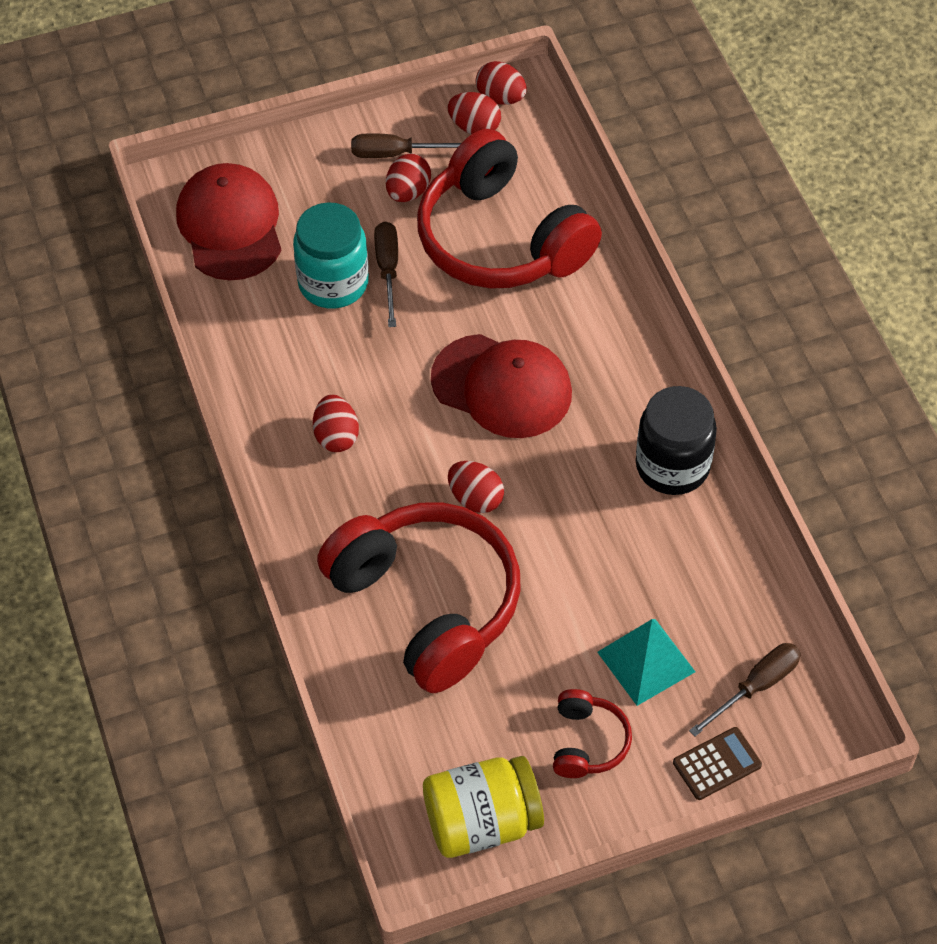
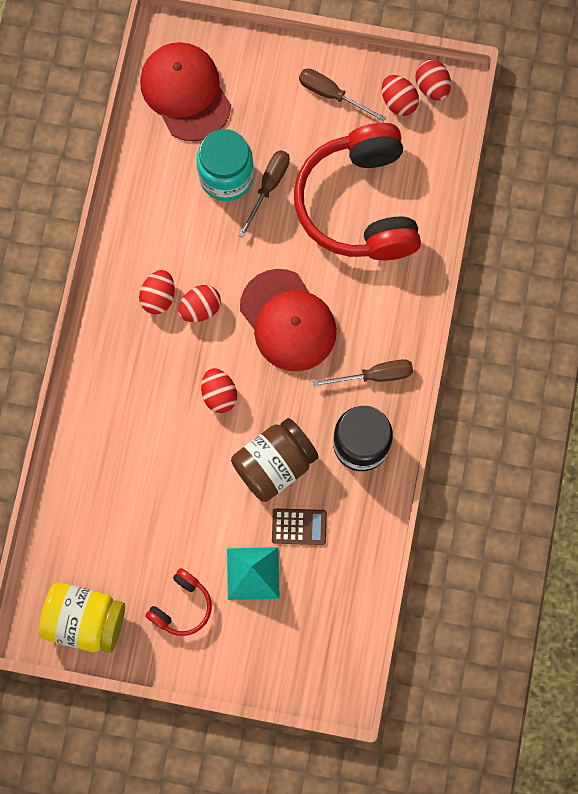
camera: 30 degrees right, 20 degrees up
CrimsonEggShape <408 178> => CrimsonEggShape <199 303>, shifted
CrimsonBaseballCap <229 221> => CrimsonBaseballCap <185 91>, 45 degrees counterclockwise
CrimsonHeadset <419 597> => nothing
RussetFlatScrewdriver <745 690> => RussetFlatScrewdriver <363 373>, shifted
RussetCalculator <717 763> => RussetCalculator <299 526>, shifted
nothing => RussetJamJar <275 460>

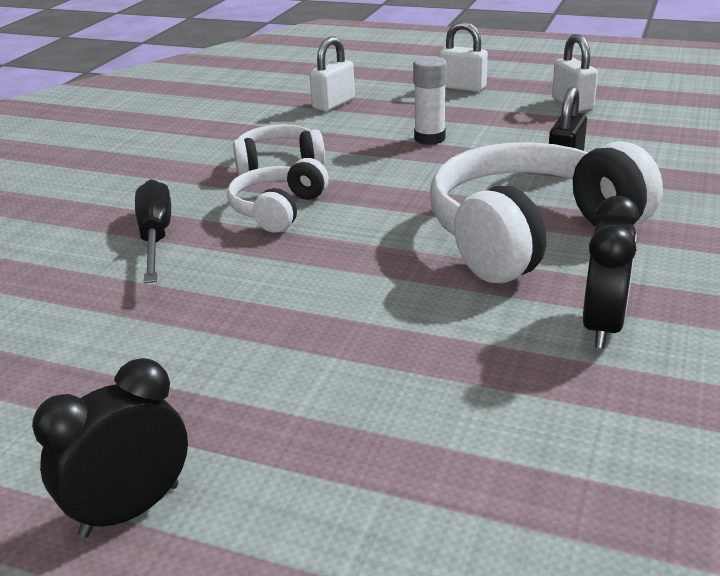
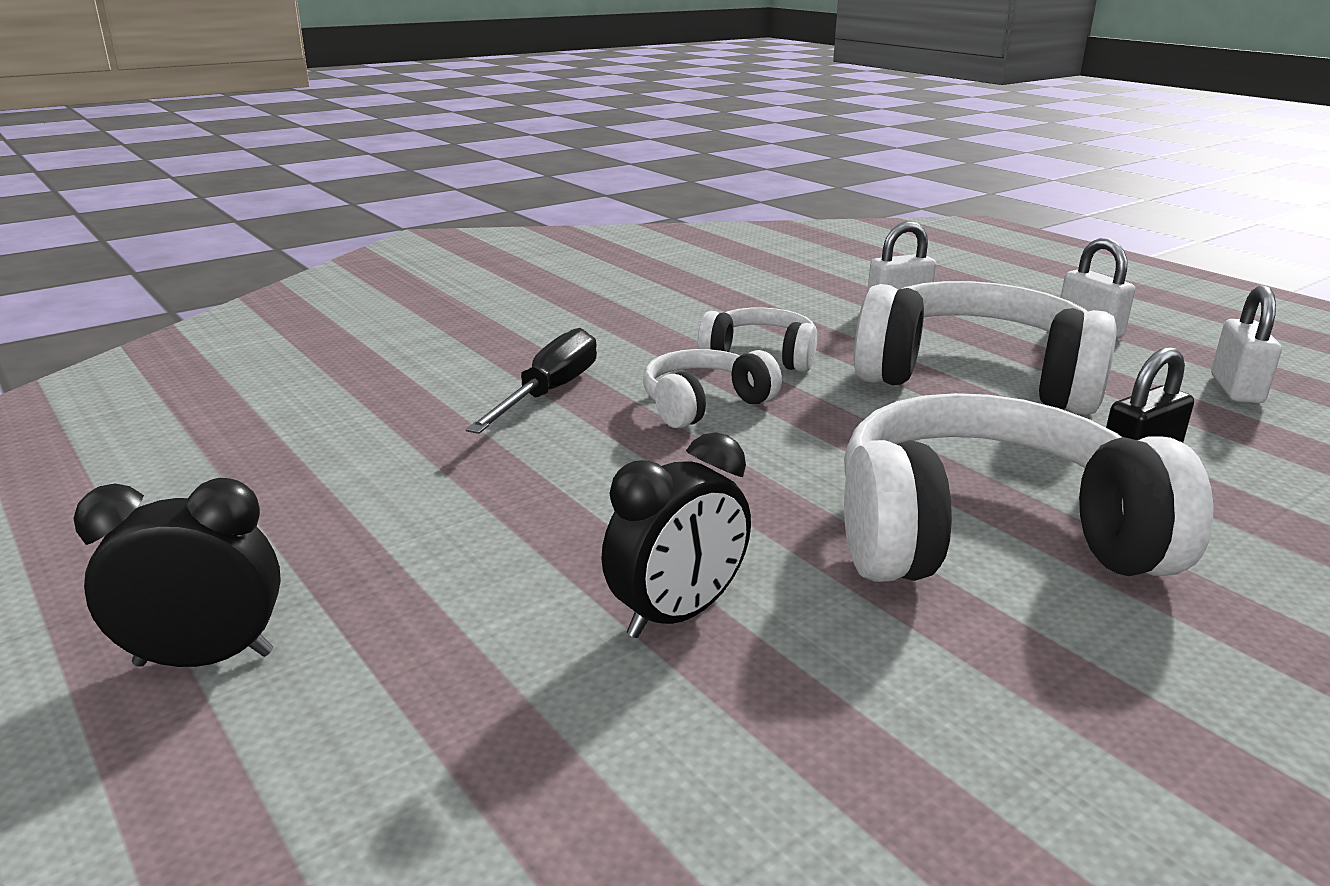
camera: 30 degrees right, 5 degrees down
WhiteGlueStick <430 100> => WhiteHeadset <985 348>
JetBlackBedsideClock <611 272> => JetBlackBedsideClock <676 535>, shifted

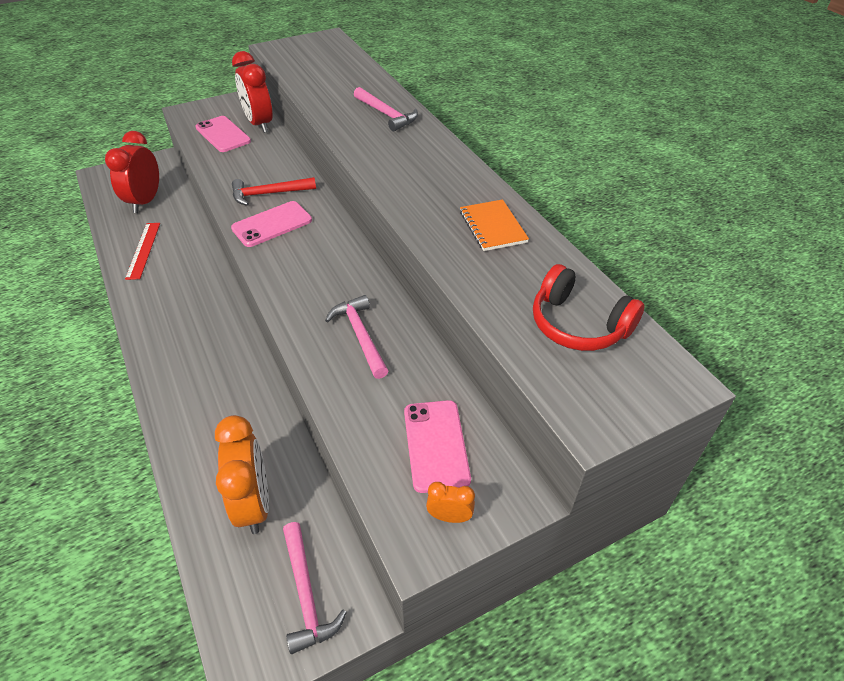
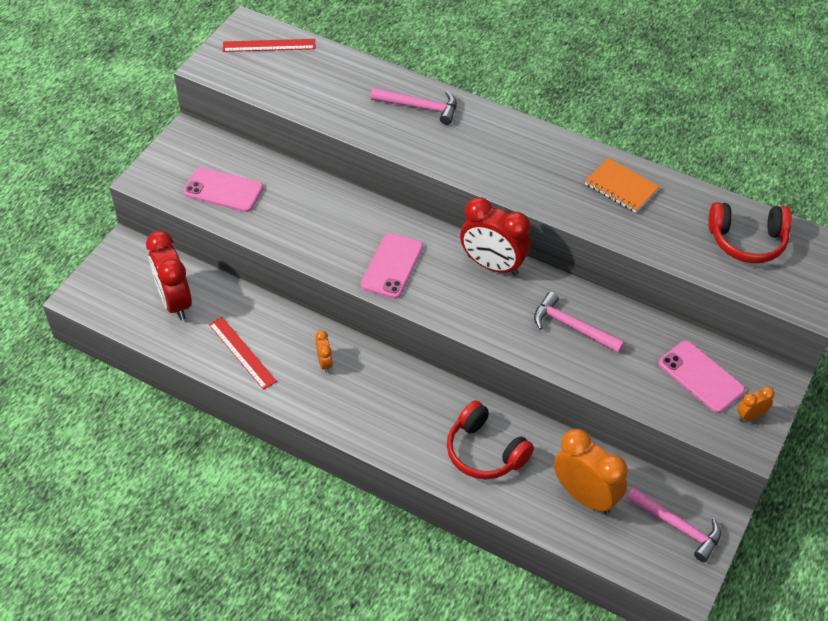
camera: 35 degrees left, 5 degrees up
CrimsonBedsideClock <252 92> => CrimsonBedsideClock <495 236>, shifted
CrimsonHammer <274 191> => nothing
nothing => CrimsonStraightedge <269 45>
nothing => OrangeColouredBedsideClock <324 351>
nothing => CrimsonHeadset <490 439>

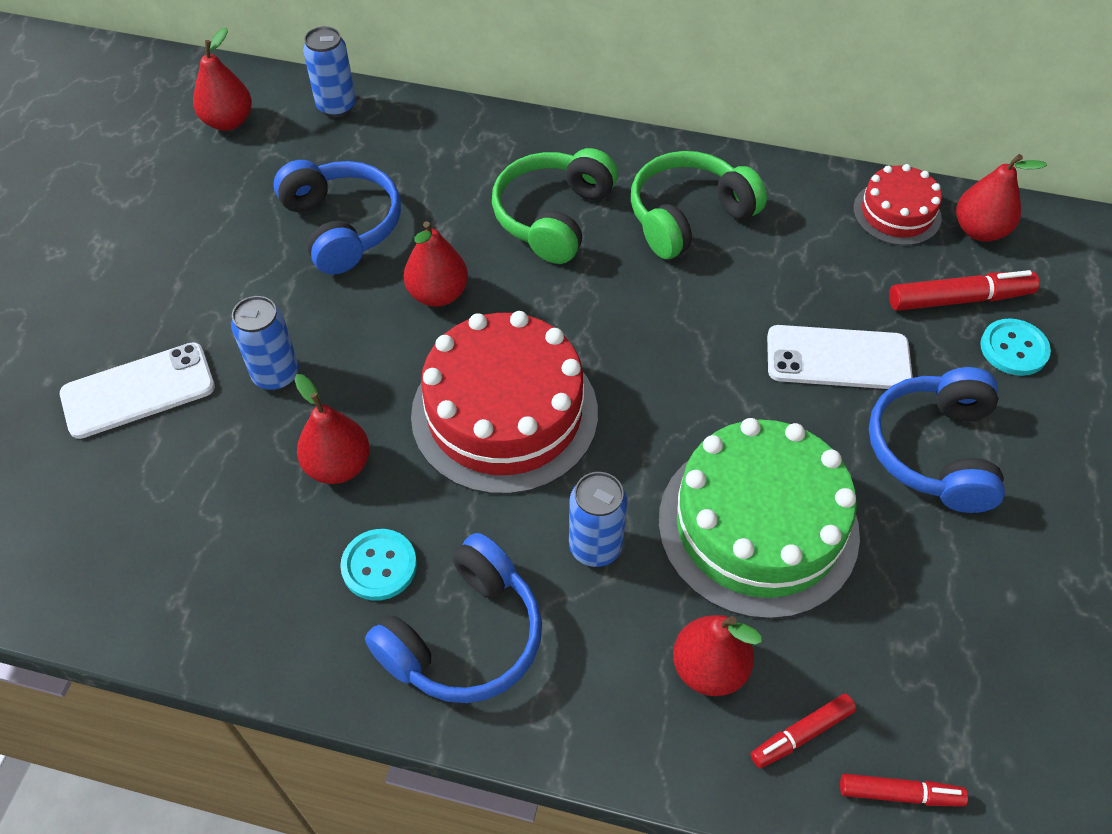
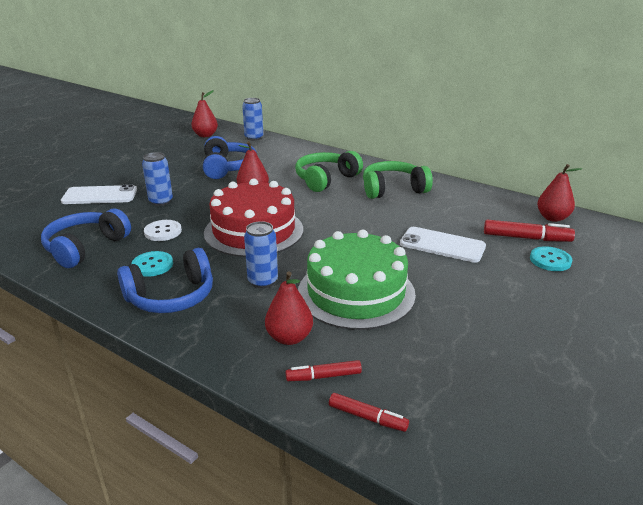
camera: 20 degrees right, 25 degrees down
CrimsonLayerCake <897 205> => nothing
CobaltHeadset <937 440> => CobaltHeadset <86 238>, shifted
CrimsonToyPear <332 429> => WhiteShirtButton <163 230>

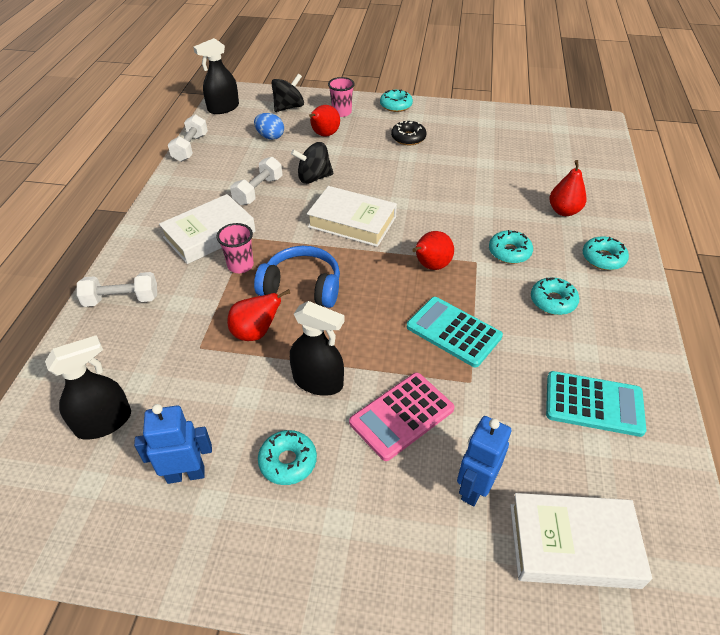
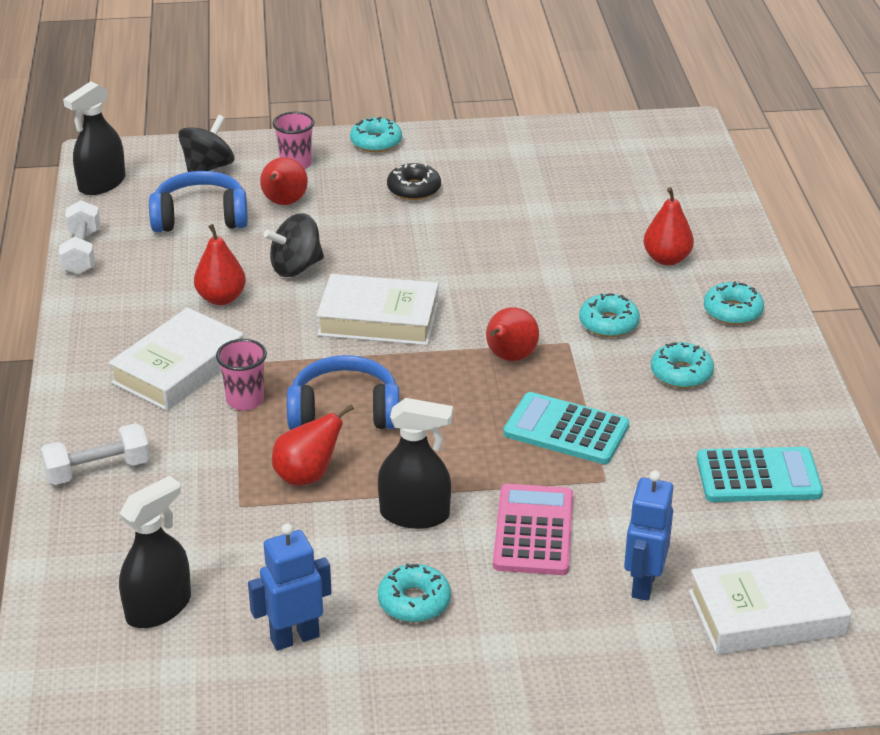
camera: 15 degrees left, 10 degrees down
CobaltEggShape <269 126> => CobaltHeadset <198 201>
WhiteFreeWeight <256 181> => CrimsonToyPear <220 264>
RosePinkCalculator <402 417> => RosePinkCalculator <533 529>, 150 degrees clockwise

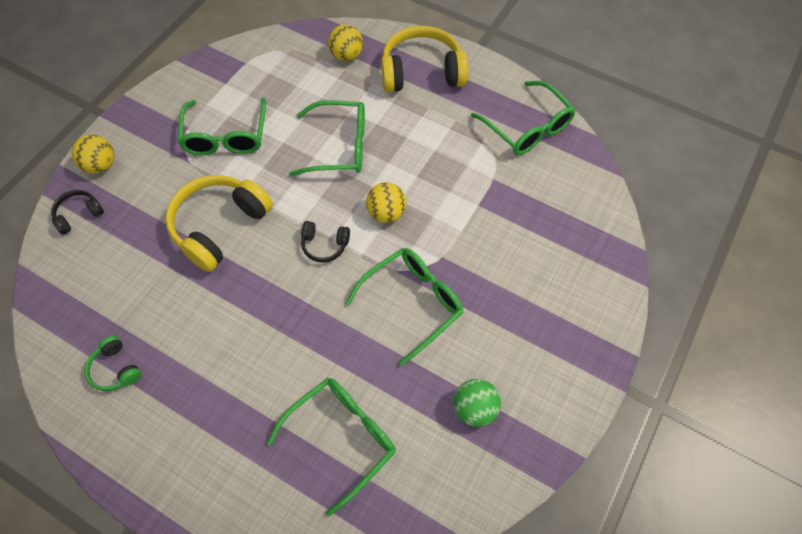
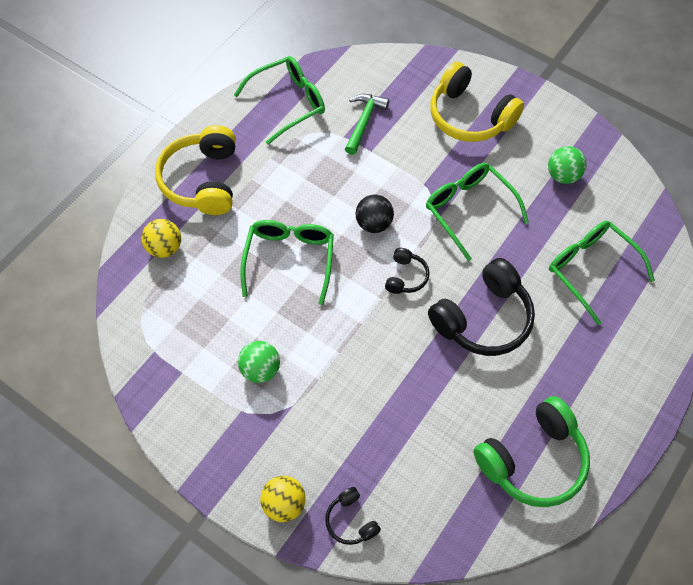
camera: 85 degrees left, 0 degrees up
LeafGreenGlasses <222 126> => LeafGreenSphere <259 362>
BrightYellowHeadset <219 223> => BrightYellowHeadset <477 102>, shifted
BrightYellowSphere <386 202> => JetBlackSphere <374 213>
LeafGreenHeadset <112 363> => LeafGreenHeadset <531 451>, x2.06
nothing => LeafGreenHammer <367 124>
nothing => JetBlackHeadset <481 307>

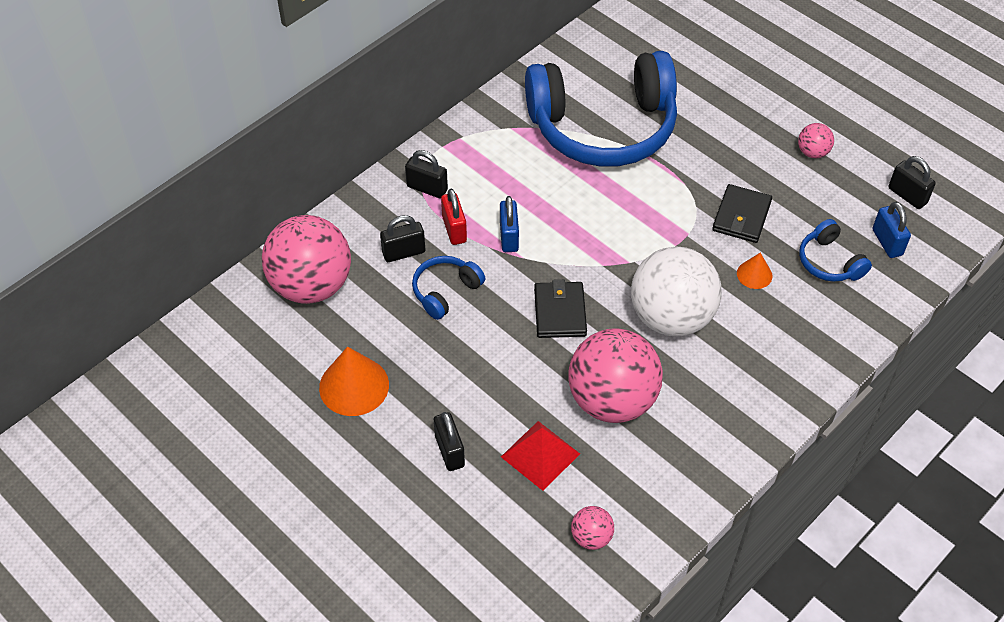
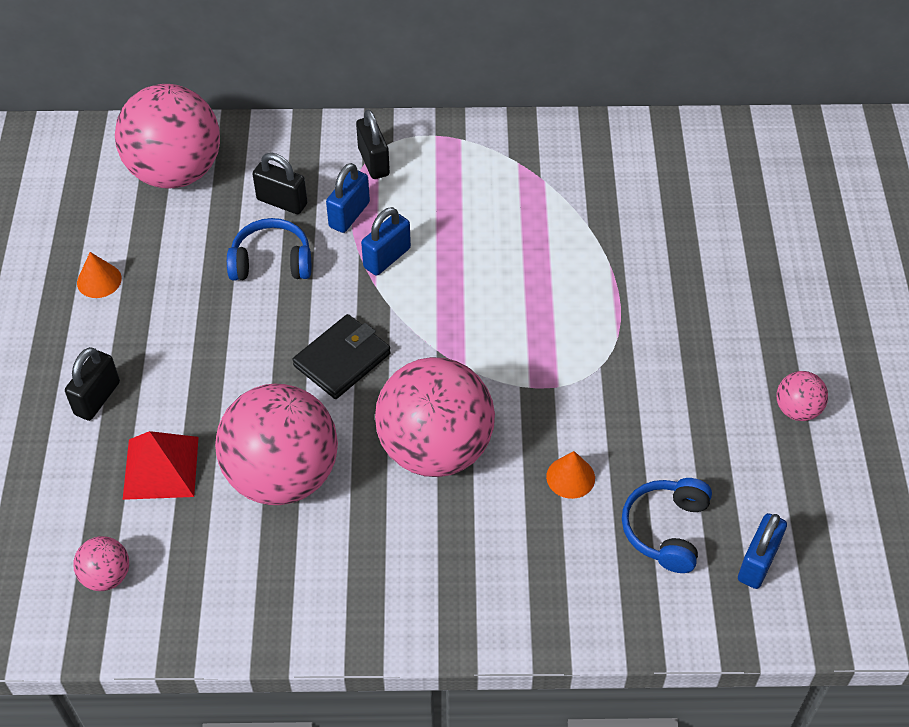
camera: 45 degrees right, 0 degrees up
CobaltHeadset <601 109> => nothing
JetBlackLock <912 182> => nothing
JetBlackBillfold <742 213> => nothing
CrimsonLock <454 217> => CobaltLock <348 198>
WhiteSphere <676 292> => RosePinkSphere <435 417>
OrangeColouredConeShape <354 381> => OrangeColouredConeShape <99 275>, x0.54

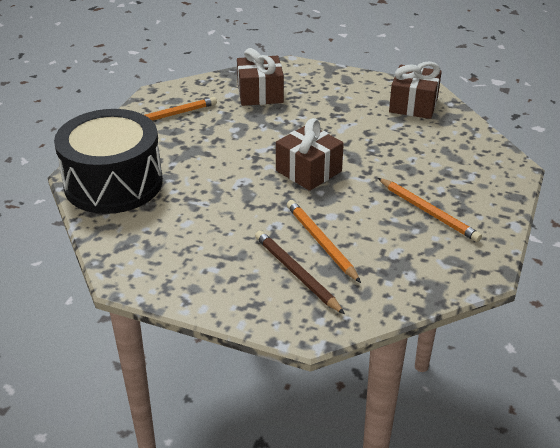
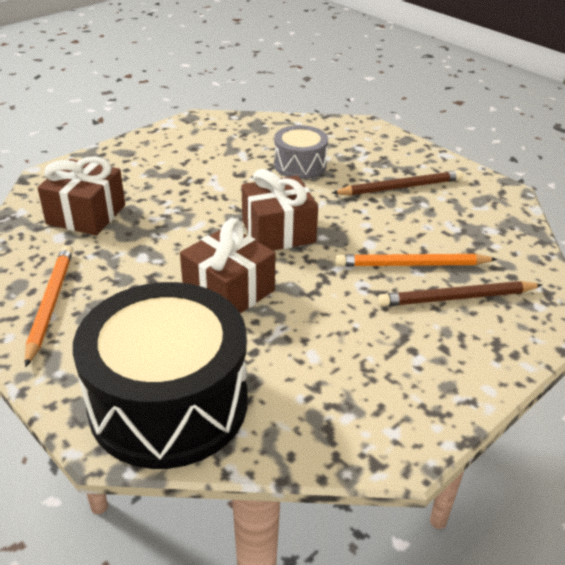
camera: 65 degrees left, 0 degrees up
RussetGift <415 90> => RussetGift <228 266>, shifted
OrangeColouredPencil <430 210> => RussetPencil <397 182>
nothing => GrayToyDrum <301 152>

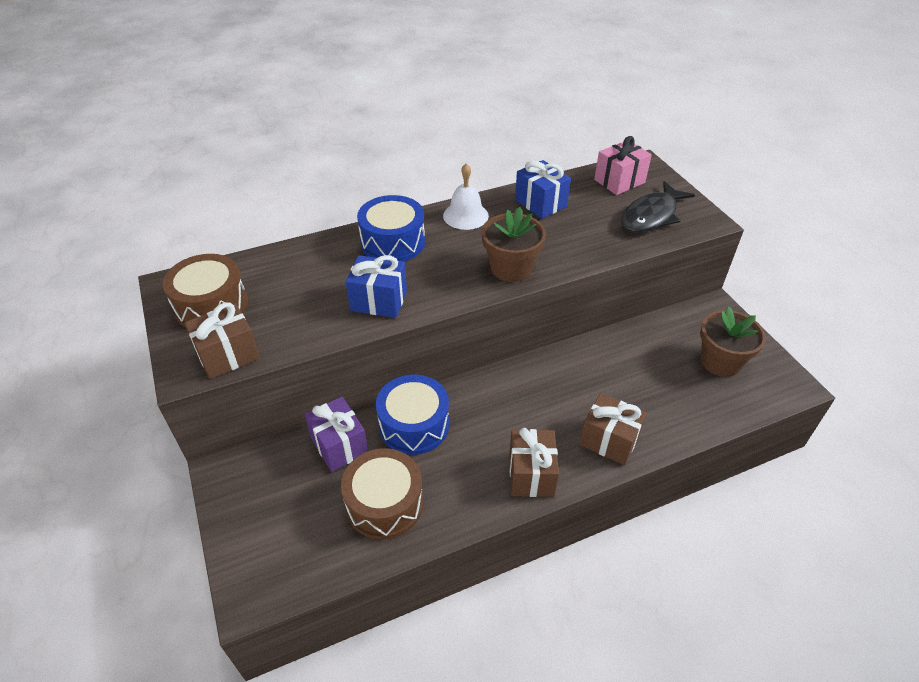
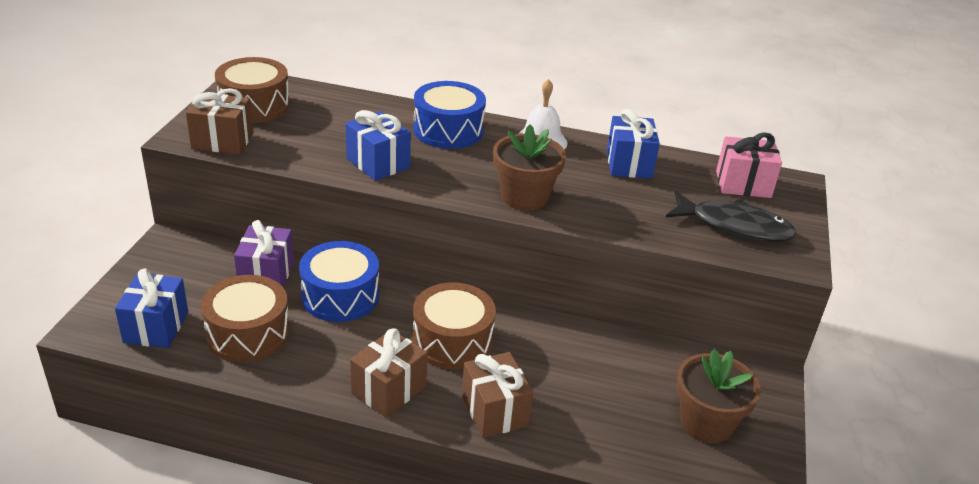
camera: 35 degrees right, 10 degrees down
JetBlackFishFigure <658 207> => JetBlackFishFigure <731 216>, 150 degrees counterclockwise
nothing => CobaltGift <151 308>
nothing => RussetToyDrum <454 325>

